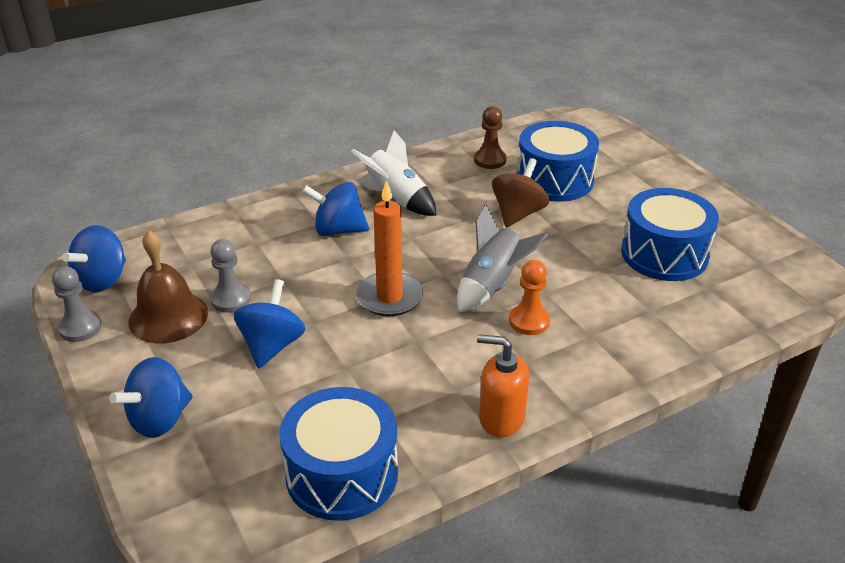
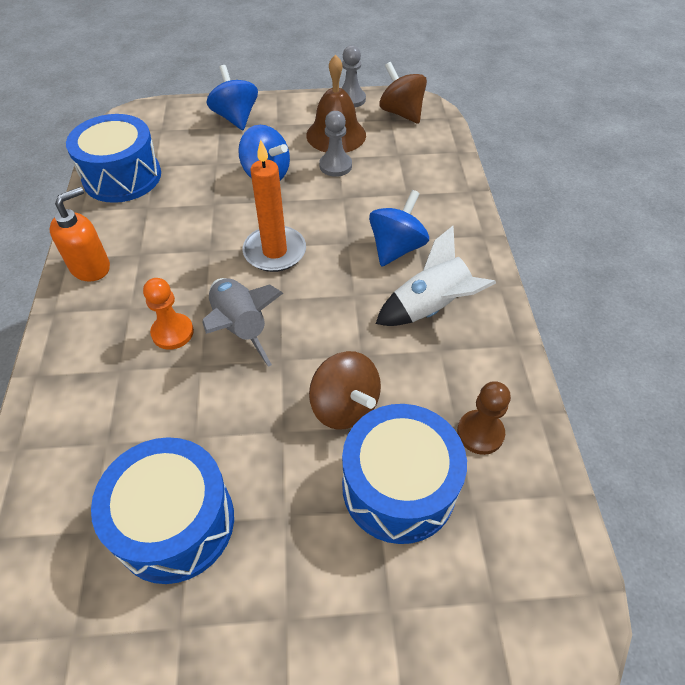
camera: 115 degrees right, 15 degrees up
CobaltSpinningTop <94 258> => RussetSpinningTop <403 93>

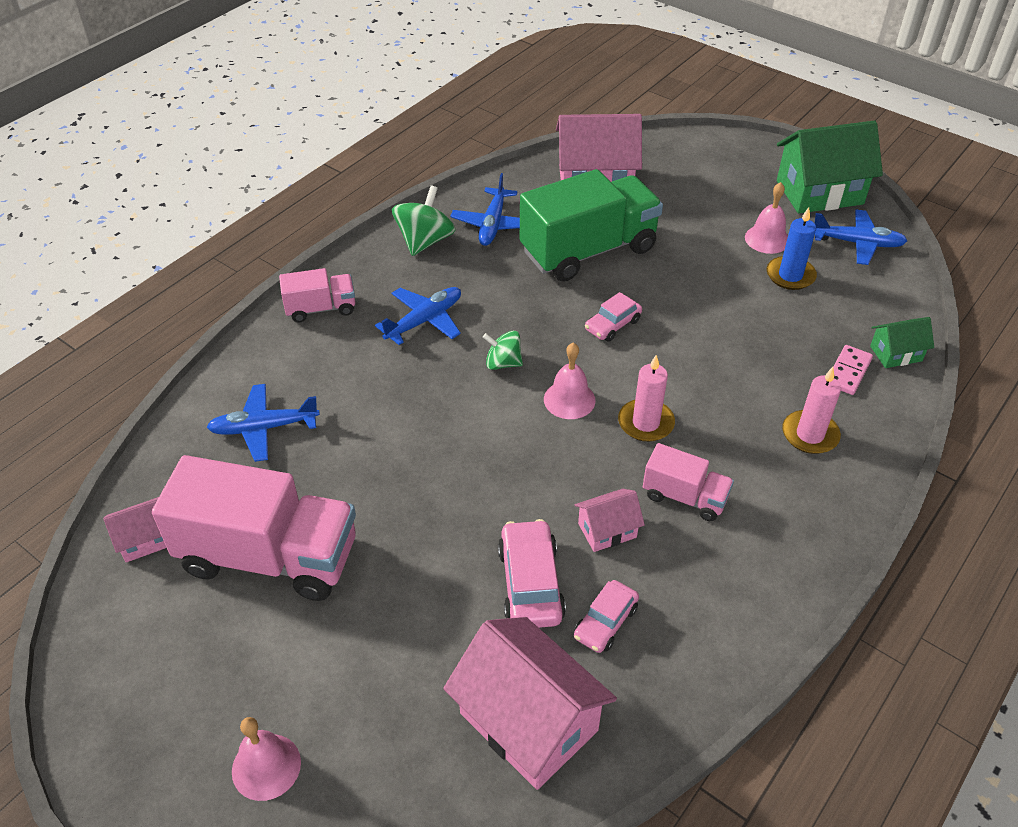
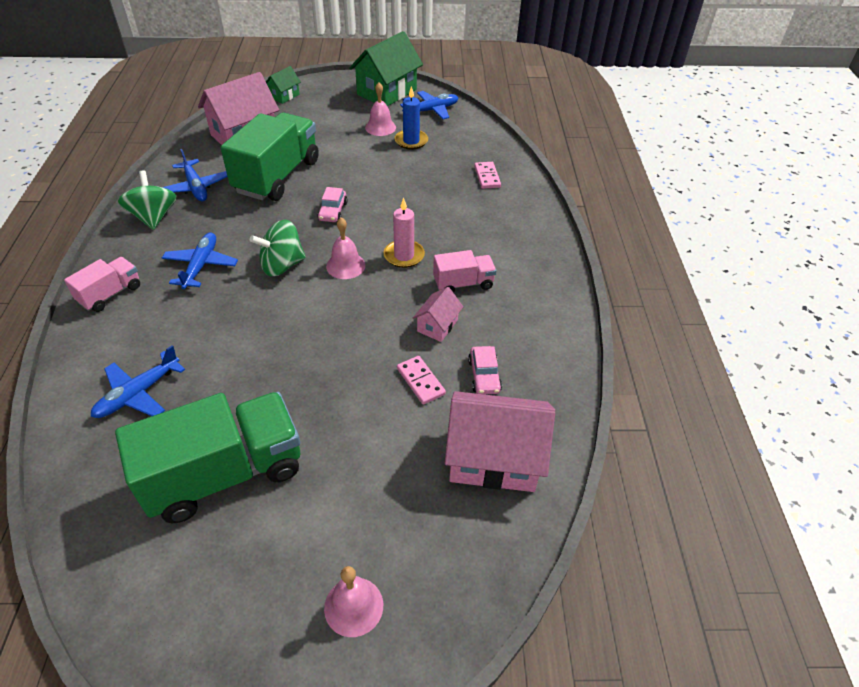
camera: 40 degrees left, 0 degrees up
LeafGreenHouse <902 342> => LeafGreenHouse <283 85>, shifted
LeafGreenSpinningTop <503 350> => LeafGreenSpinningTop <278 248>, x1.58
RosePinkCandle <811 410> => nothing
RosePinkLorry <254 528> => LeafGreenLorry <207 457>
RosePinkHouse <135 529> => nothing
RosePinkAutomobile <532 573> => RosePinkDominoPiece <421 380>

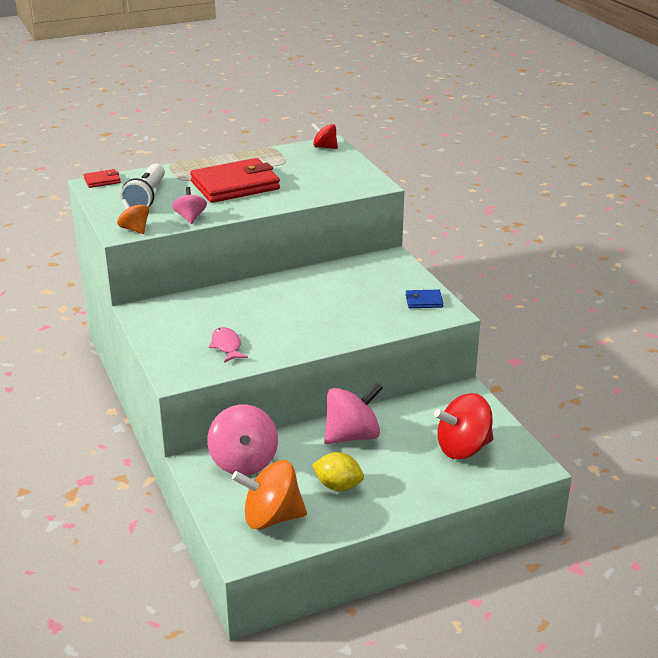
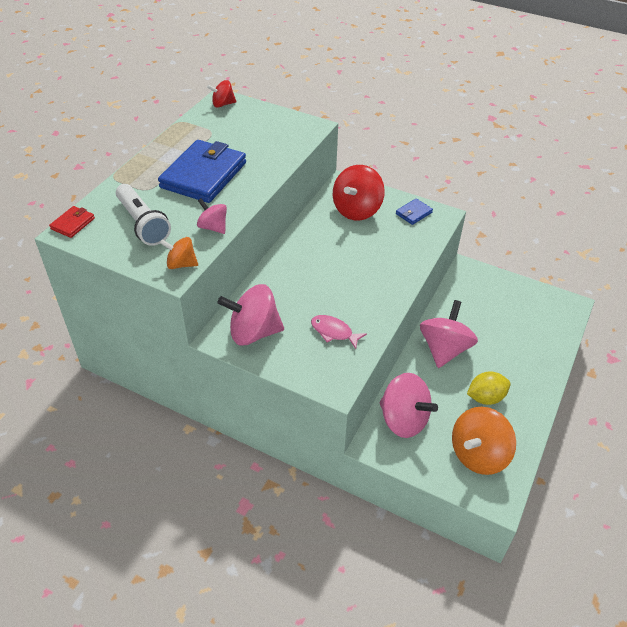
camera: 40 degrees left, 15 degrees up
CrimsonBillfold <235 180> => CobaltBillfold <202 171>
CrimsonSpinningTop <463 426> => CrimsonSpinningTop <359 192>, shifted
nothing => RosePinkSpinningTop <251 314>

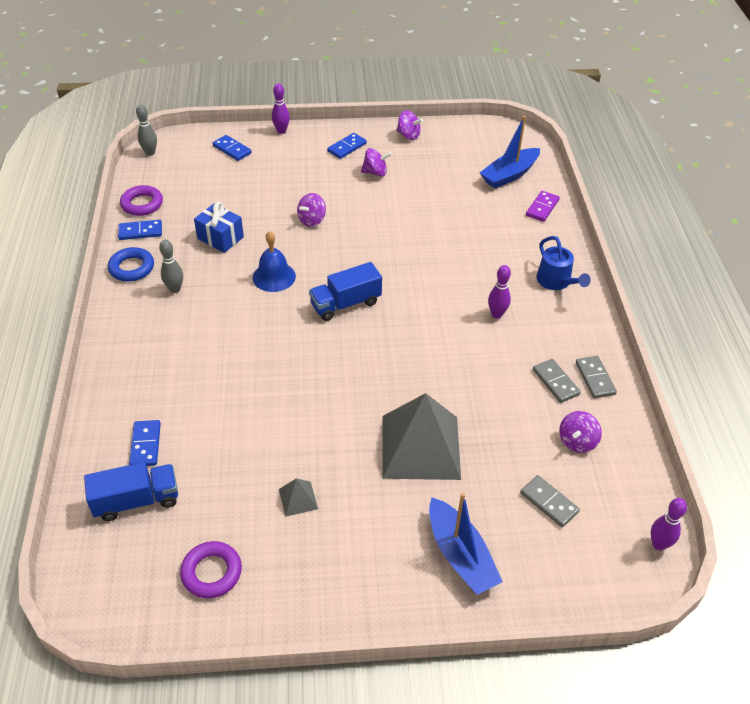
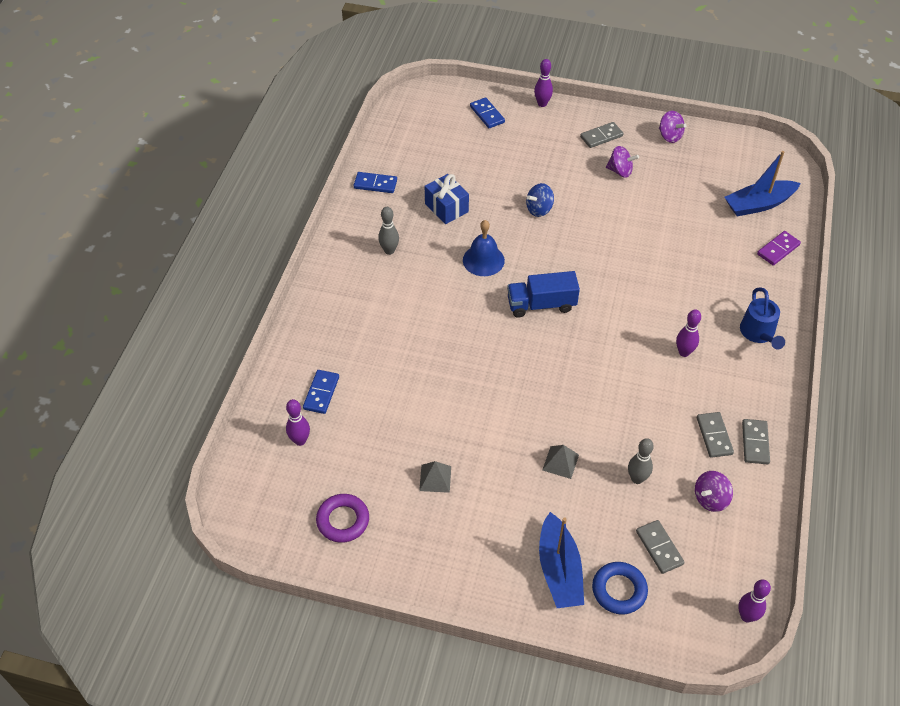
camera: 20 degrees right, 5 degrees up
GrayTenpin <146 130> => GrayTenpin <641 461>, shifted
CobaltDominoPiece <347 146> => GrayDominoPiece <602 135>
PurpleRing <141 200> => nothing
PurpleSpinningTop <311 210> => CobaltSpinningTop <540 200>
CobaltRing <131 264> => CobaltRing <620 588>, shifted
GrayPyramid <421 436> => GrayPyramid <560 462>, x0.41
CobaltLorry <131 491> => PurpleTenpin <298 422>

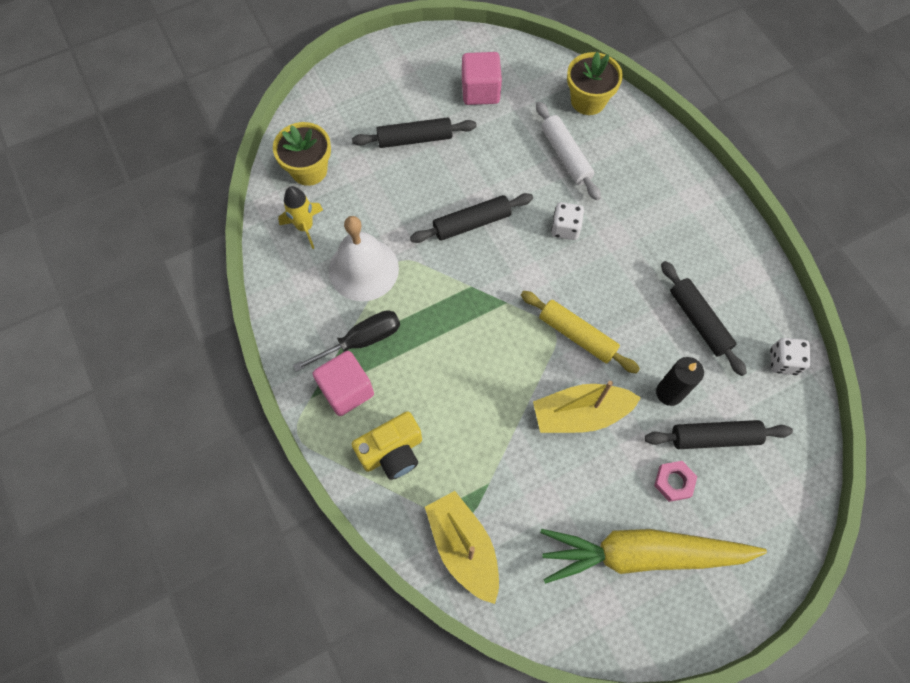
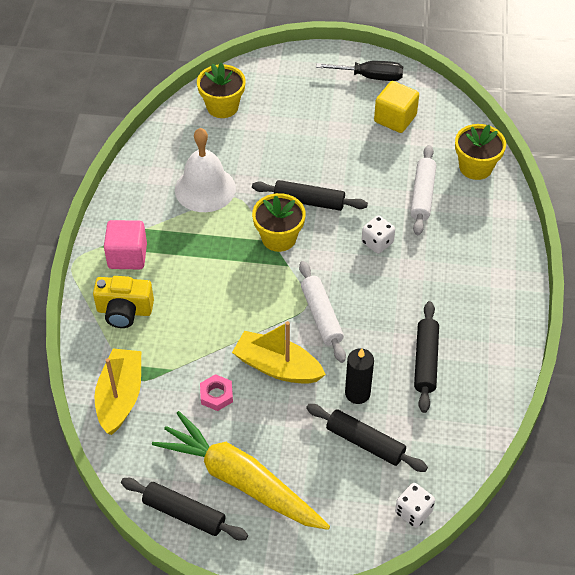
camera: 35 degrees right, 15 degrees down
RosePinkBlock <482 78> => BrightYellowBlock <396 107>
JetBlackDoughRoller <414 132> => JetBlackDoughRoller <184 509>, shifted
BrightYellowSpaceship <300 217> => nothing
BrightYellowDoughRoller <580 332> => WhiteDoughRoller <322 312>
JetBlackFlatScrewdriver <346 341> => JetBlackFlatScrewdriver <359 71>, shifted
WhiteDice <790 356> => WhiteDice <415 505>, shifted
RosePinkNut <675 481> => RosePinkNut <216 392>, shifted
nothing => BrightYellowPlantPot <279 222>

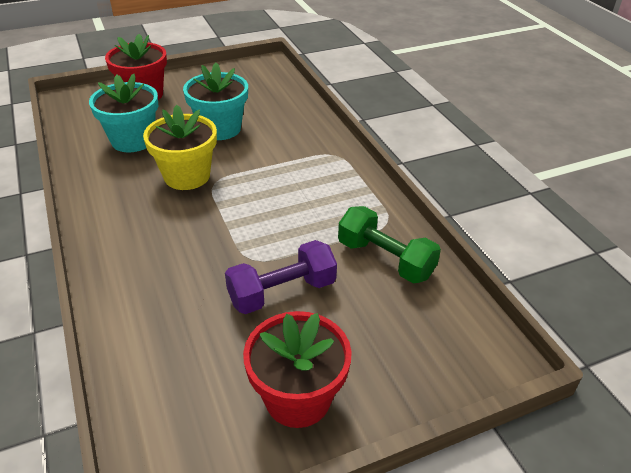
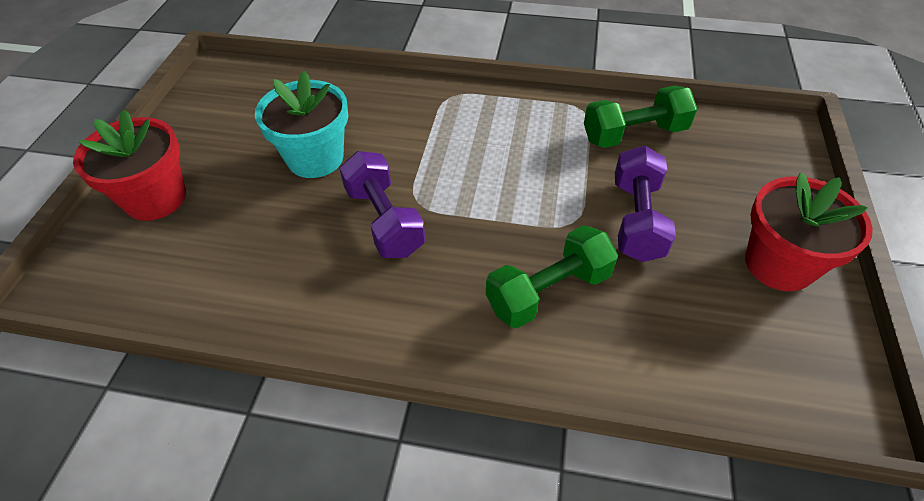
camera: 55 degrees left, 10 degrees up
TurquoisePlantPot <123 113> => nothing
BrightYellowPlantPot <180 147> => PurpleFreeWeight <382 204>
nothing => LeafGreenFreeWeight <552 276>

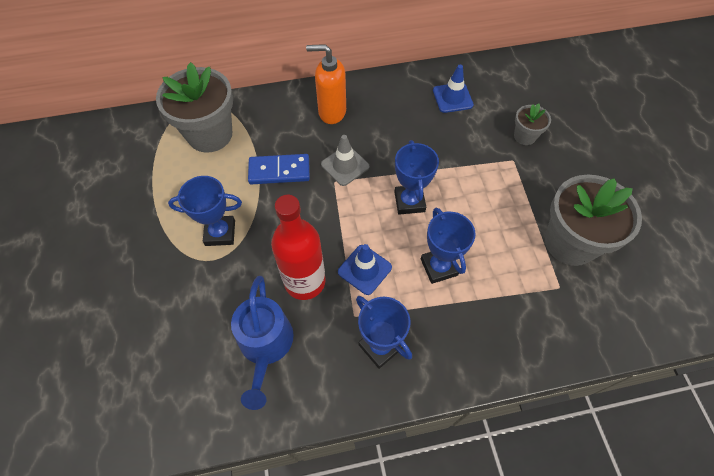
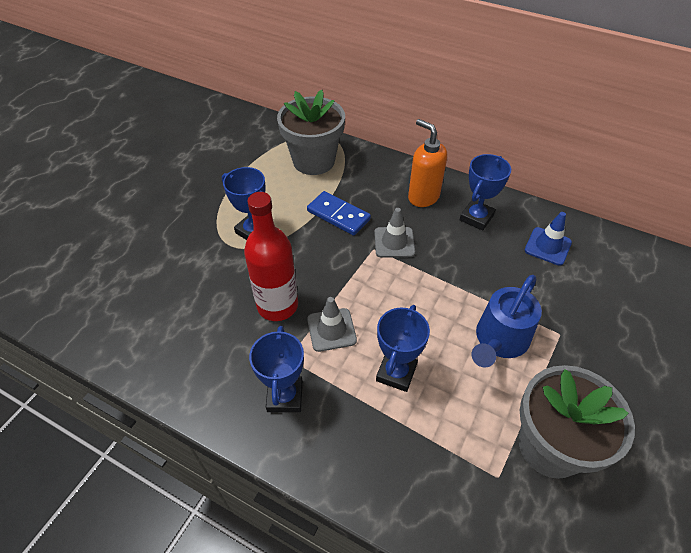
camera: 40 degrees right, 10 degrees down
GrayPlantPot <532 124> => nothing
CobaltPrizeCup <416 177> => CobaltPrizeCup <485 192>, shifted
CobaltRoadCone <365 269> => GrayRoadCone <332 324>
CobaltWateringPot <262 343> => CobaltWateringPot <506 321>, shifted

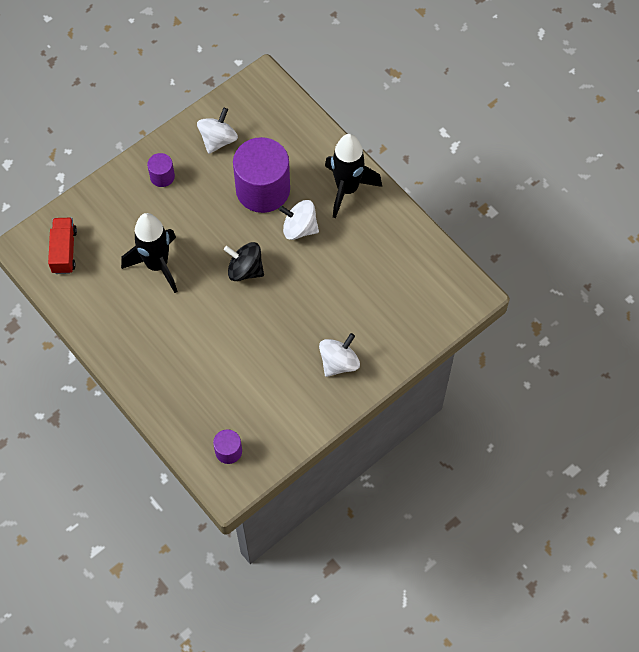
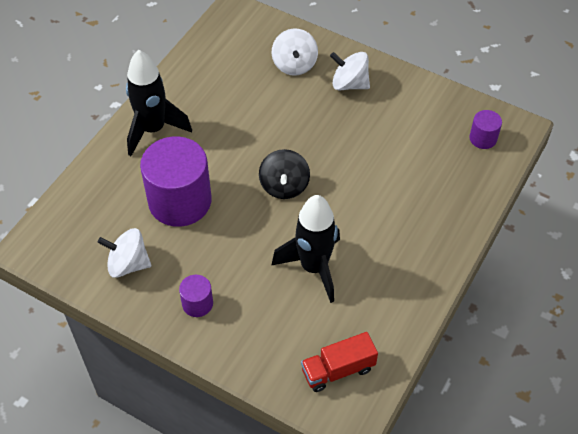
camera: 110 degrees left, 10 degrees down
WhiteSpinningTop <299 220> => WhiteSpinningTop <295 52>, shifted

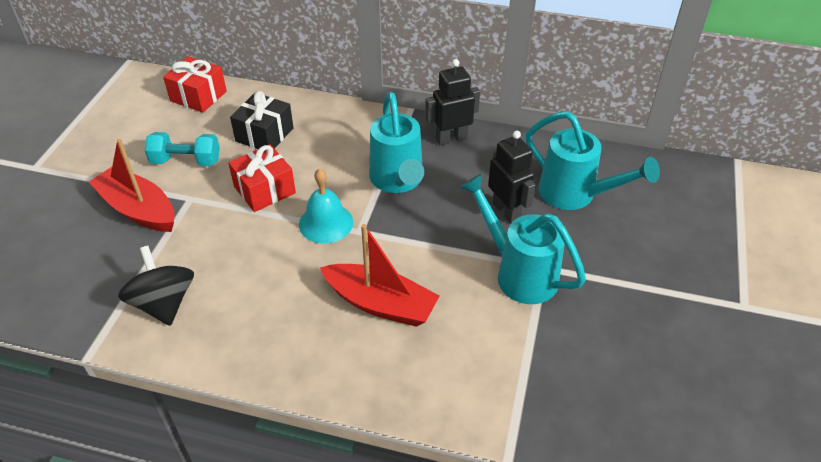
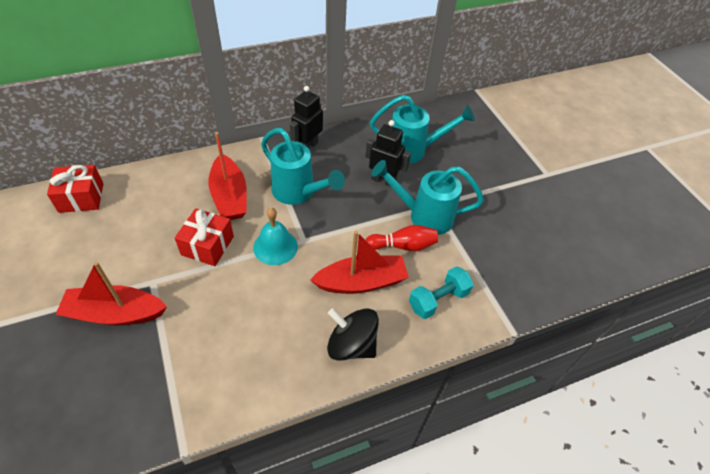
camera: 40 degrees left, 5 degrees up
JetBlackGift <262 120> => nothing
TurquoiseFreeWeight <182 149> => TurquoiseFreeWeight <441 292>, shifted
JetBlackSpinningTop <156 286> => JetBlackSpinningTop <353 334>, shifted
nothing => CrimsonBoat <227 176>
nothing => CrimsonTenpin <402 238>

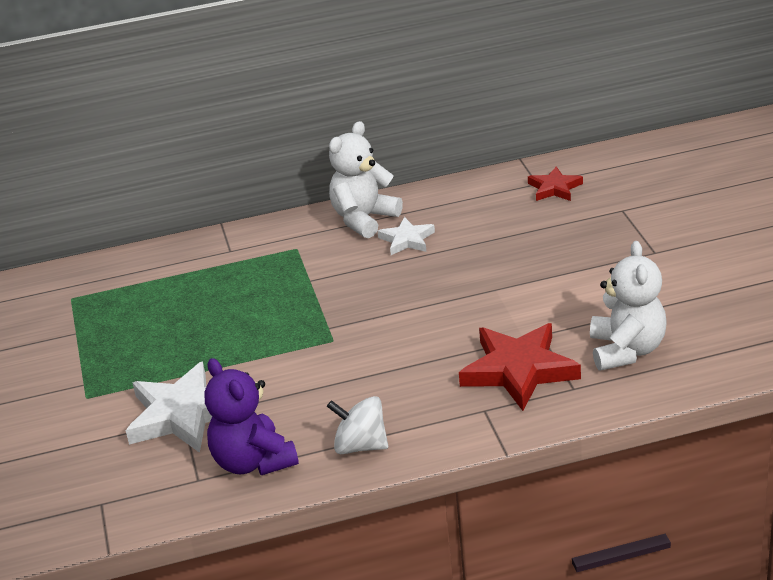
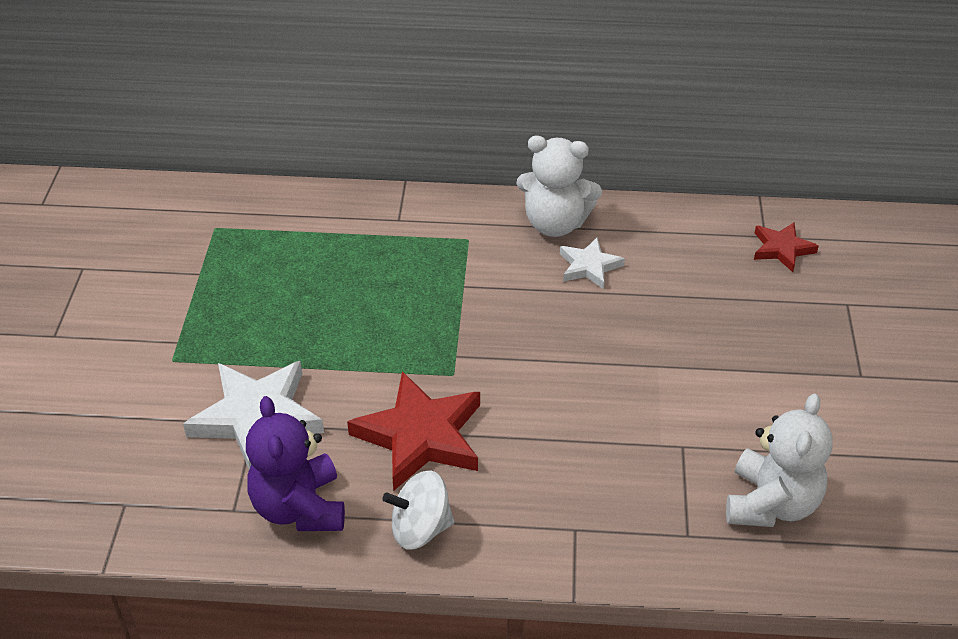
camera: 15 degrees right, 10 degrees up
WhiteTeddy <366 179> => WhiteTeddy <559 186>, 135 degrees counterclockwise
CrimsonFivePointedStar <520 367> => CrimsonFivePointedStar <413 431>, shifted
WhiteSpinningTop <357 425> => WhiteSpinningTop <418 510>, 45 degrees counterclockwise

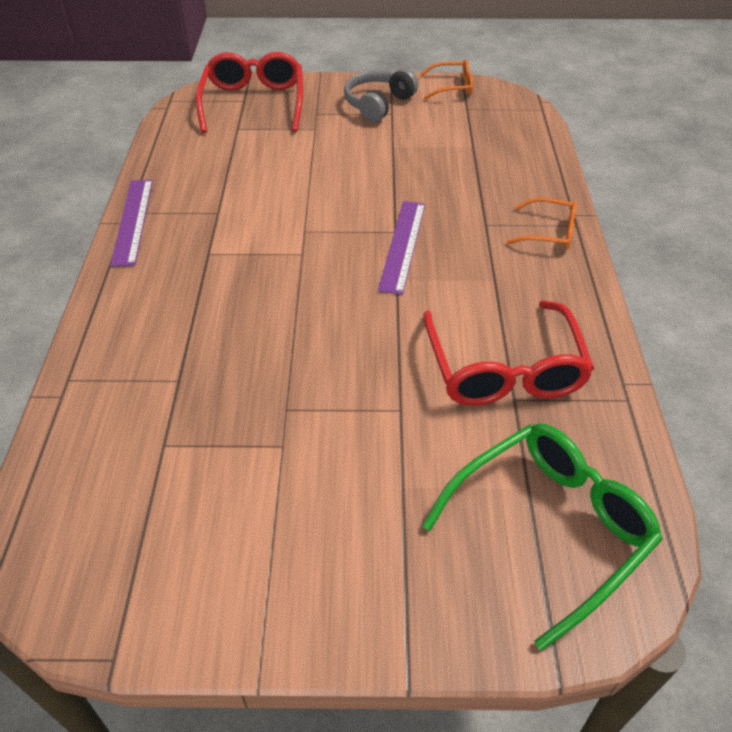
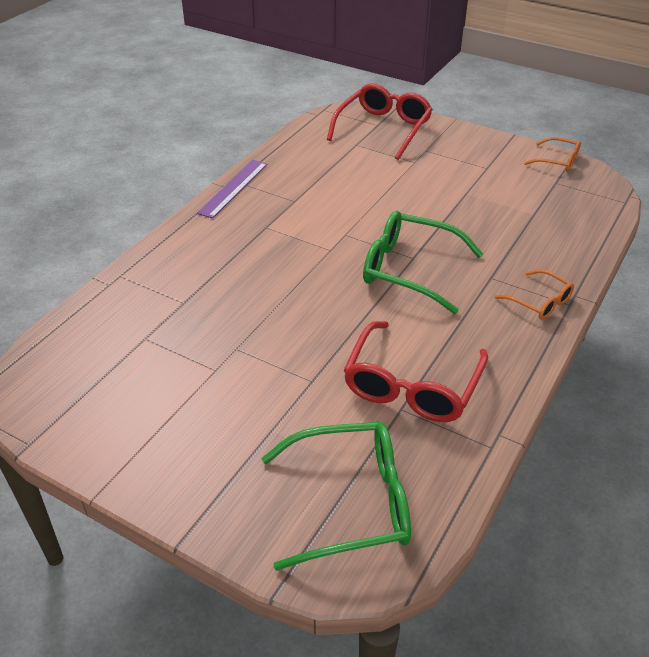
camera: 30 degrees right, 5 degrees down
GrayHeadset <381 95> => nothing
PurpleStraightedge <401 248> => LeafGreenGlasses <423 262>

